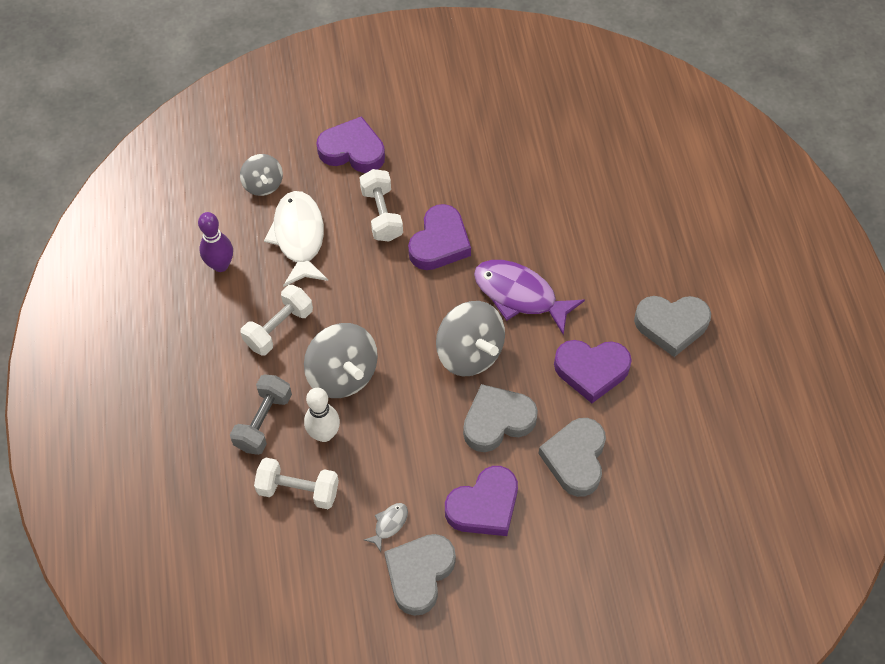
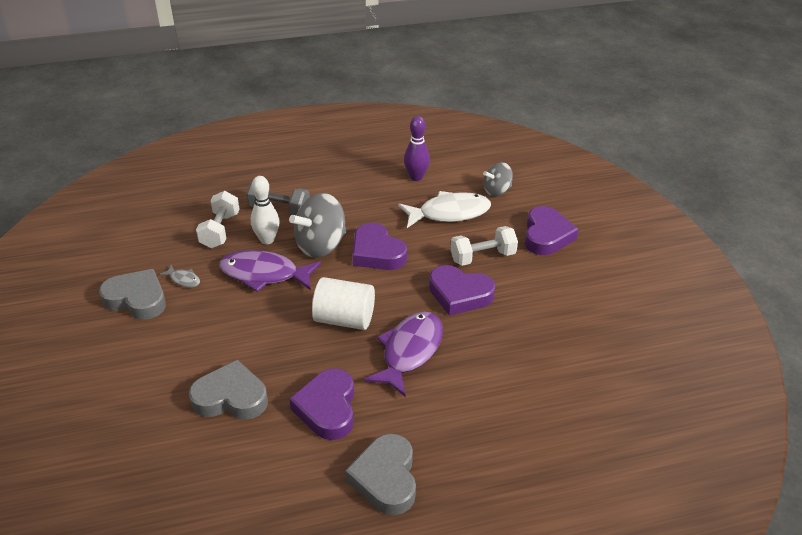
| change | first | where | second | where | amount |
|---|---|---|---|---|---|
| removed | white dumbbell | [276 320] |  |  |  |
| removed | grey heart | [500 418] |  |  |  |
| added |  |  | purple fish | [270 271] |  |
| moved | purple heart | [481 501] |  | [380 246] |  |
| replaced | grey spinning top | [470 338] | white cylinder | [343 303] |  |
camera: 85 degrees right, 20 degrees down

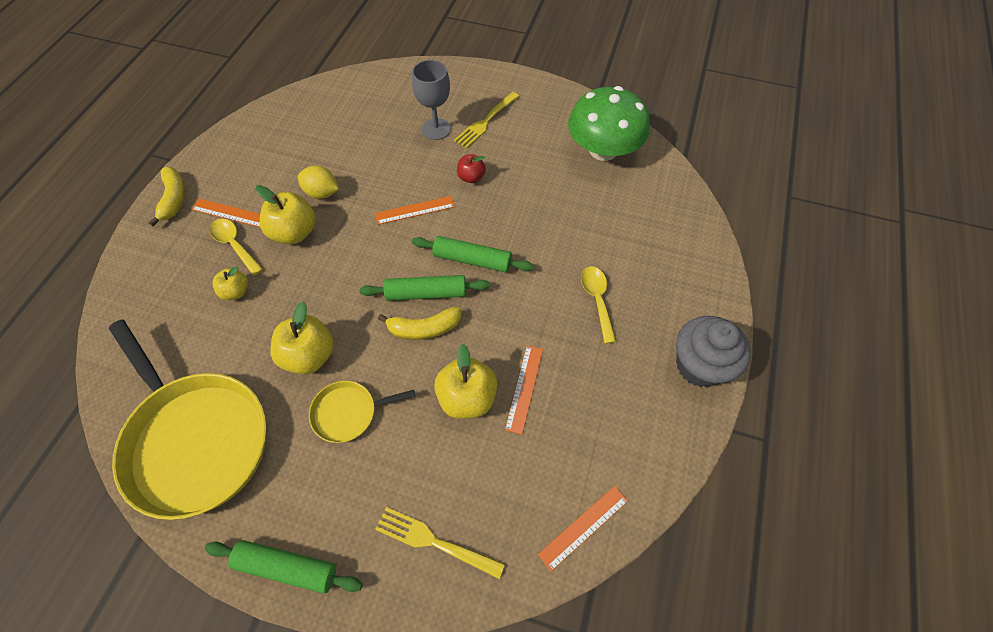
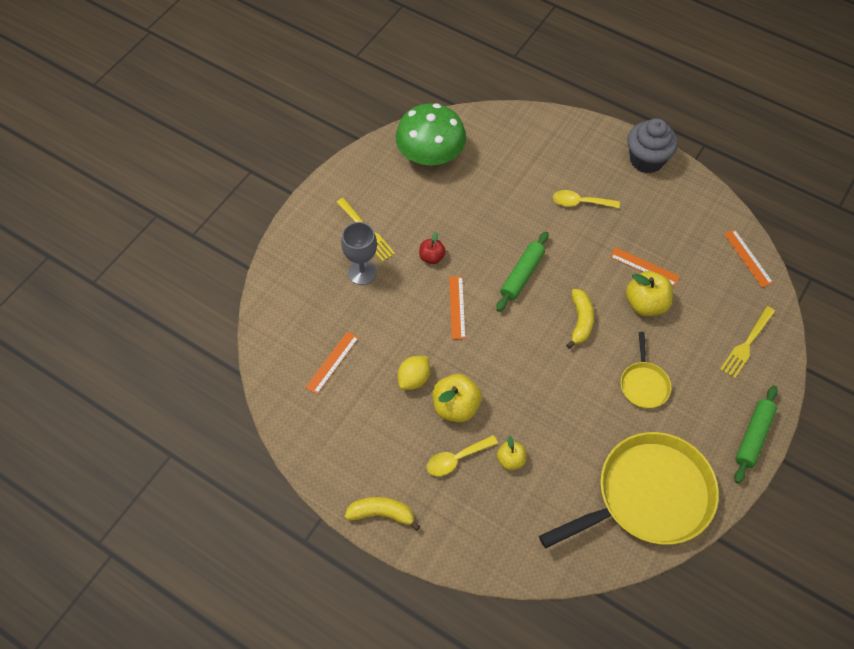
| change | first | where | second | where | amount |
|---|---|---|---|---|---|
| removed | yellow apple | [302 338] |  |  |  |
| removed | green rolling pin | [425 288] |  |  |  |
| moved | orange ruler | [225 212] |  | [332 362] |  |
camera: 75 degrees left, 0 degrees up

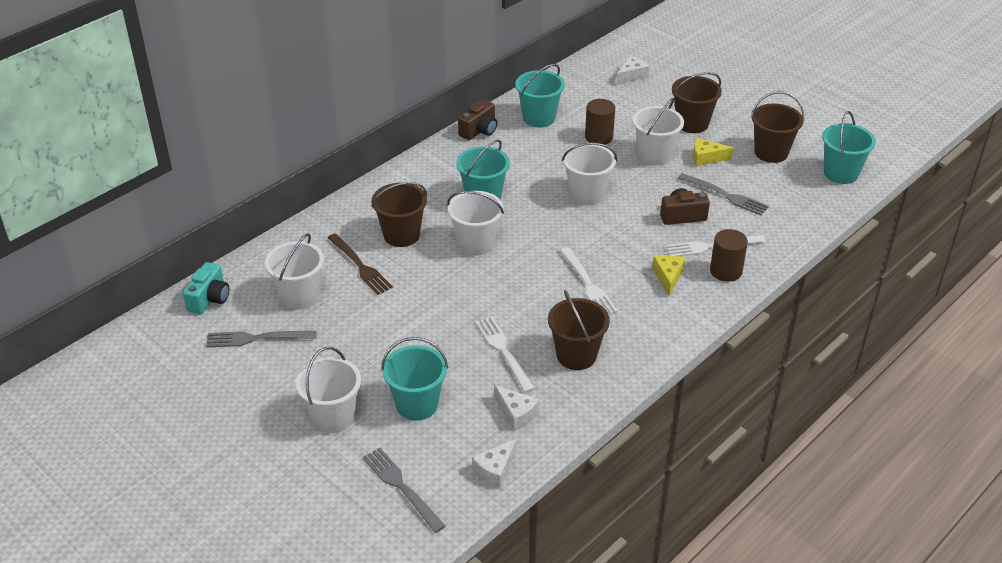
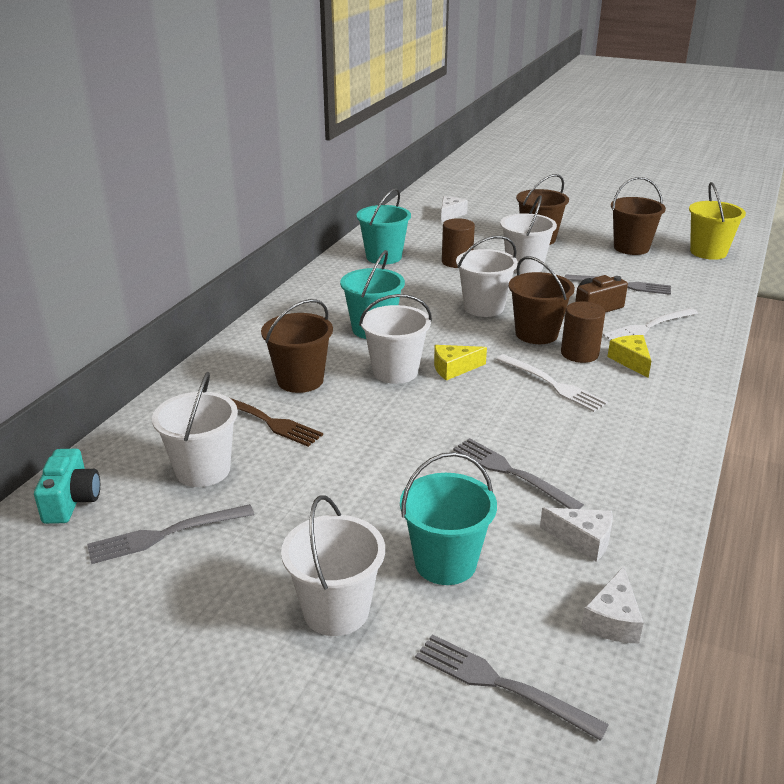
| change | first | where | second | where | amount |
|---|---|---|---|---|---|
| removed | brown camera | [477 119] |  |  |  |
| moved | brown bucket | [579 330] |  | [542 300] |  |
| moved | yellow cheese | [713 152] |  | [460 363] |  |
| moved | brown cylinder | [729 255] |  | [583 332] |  |
| recoloured | white fork | [505 354] | grey fork | [518 473] |  |
| recoloured | turquoise bucket | [849 147] | yellow bucket | [717 221] |  |
camera: 20 degrees left, 10 degrees down

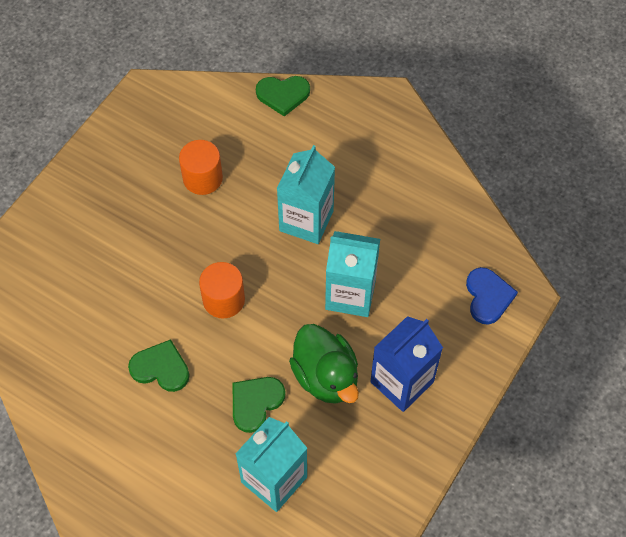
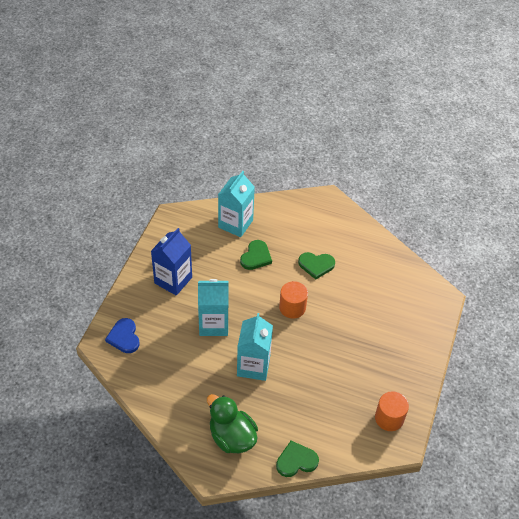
| change | first | where | second | where | amount |
|---|---|---|---|---|---|
| moved | orange cylinder | [201 167] |  | [392 411] |  |
| moved | green duck | [324 364] |  | [232 423] |  |
camera: 165 degrees right, 10 degrees down

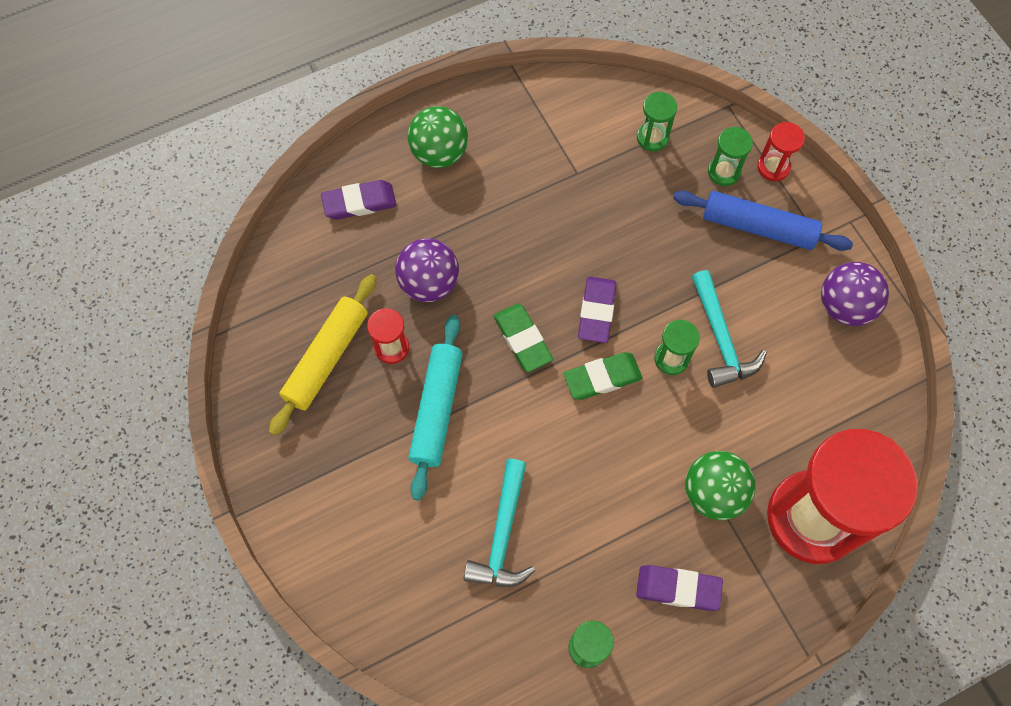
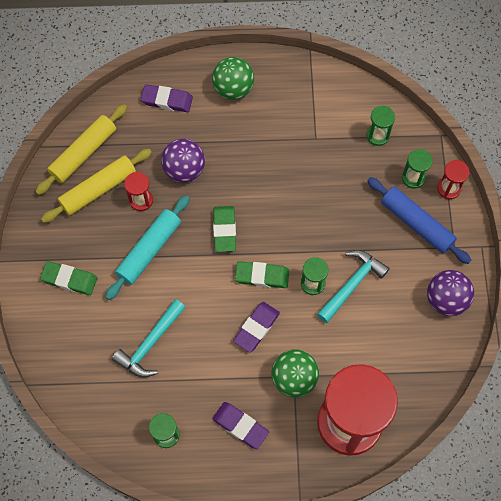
| change | first | where | second | where | amount |
|---|---|---|---|---|---|
| added |  |  | yellow rolling pin | [81 149] |  |
| added |  |  | green eraser | [68 278] |  |
| moved | purple eraser | [597 310] |  | [256 327] |  |
| turned | turquoise hammer | [729 329] |  | [353 286] | 150 degrees counterclockwise |
camera: 25 degrees right, 0 degrees up

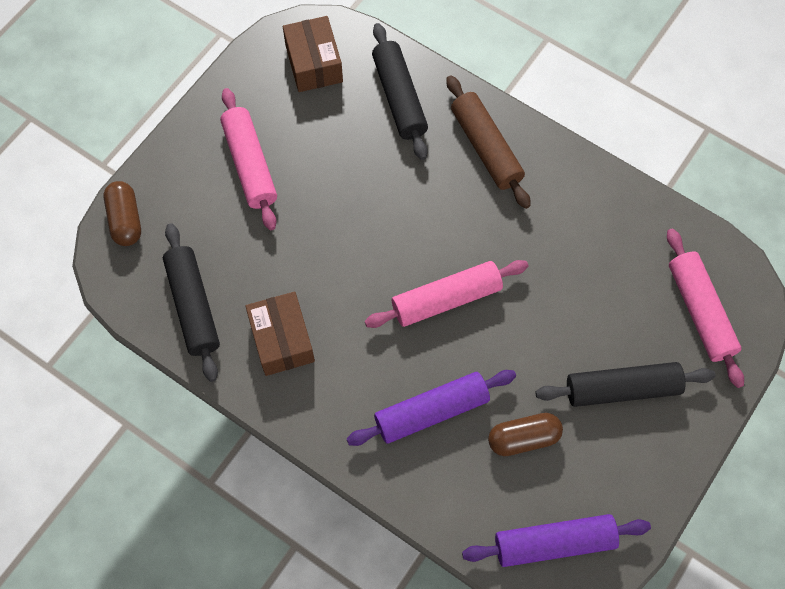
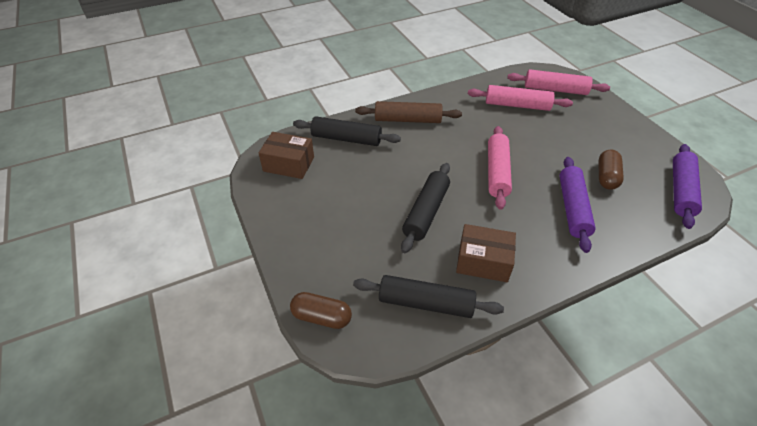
| change | first | where | second | where | amount |
|---|---|---|---|---|---|
| moved | pink rolling pin | [248 159] |  | [520 98] |  |
| moved | black rolling pin | [625 384] |  | [425 208] |  |
camera: 60 degrees left, 20 degrees down

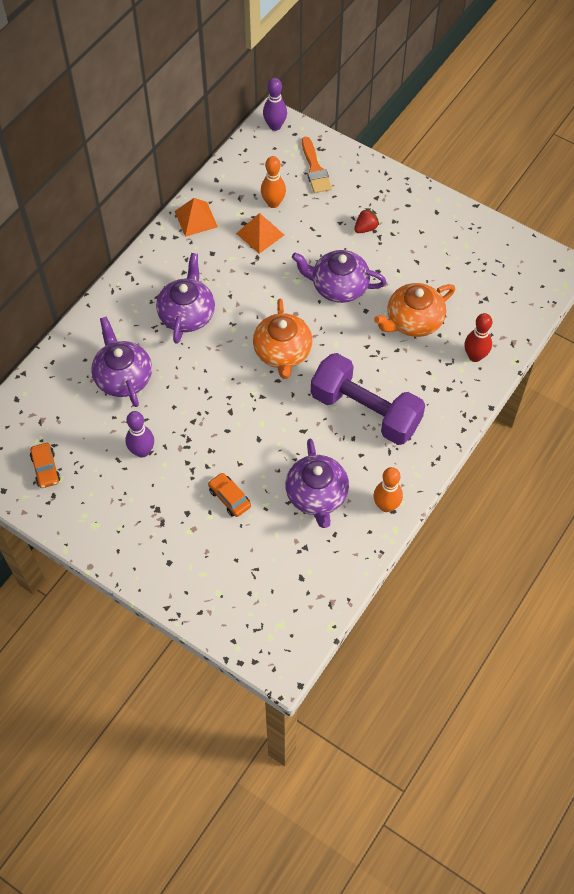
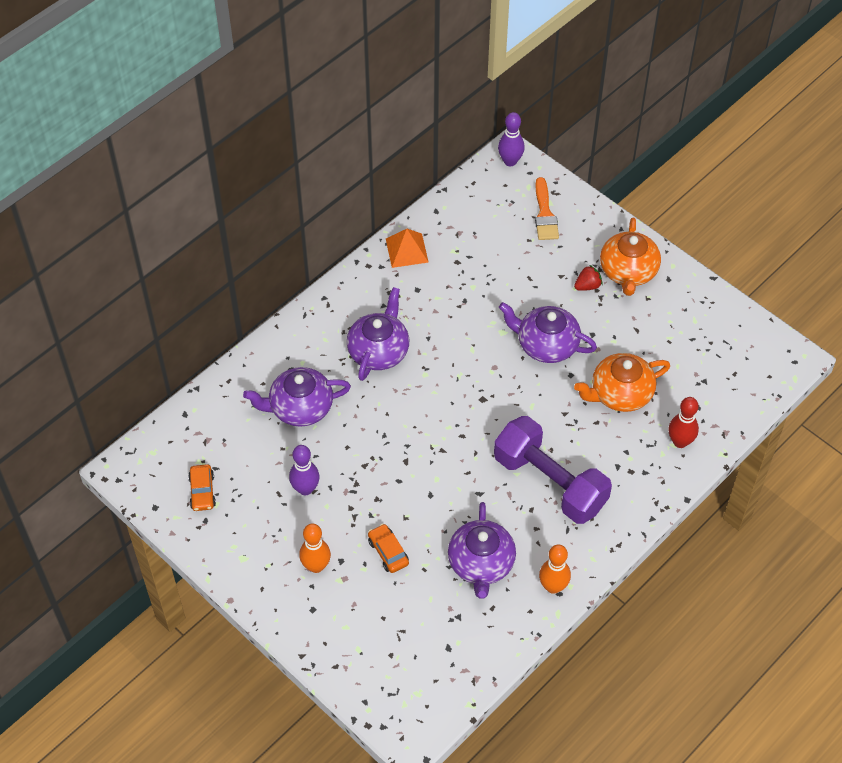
| change | first | where | second | where | amount |
|---|---|---|---|---|---|
| removed | orange pyramid | [260 233] |  |  |  |
| moved | orange teapot | [282 339] |  | [630 256] |  |
| moved | orange bowling pin | [273 182] |  | [315 548] |  |
| turned | purple teapot | [122 362] |  | [297 397] | 90 degrees counterclockwise |
camera: 10 degrees right, 5 degrees down

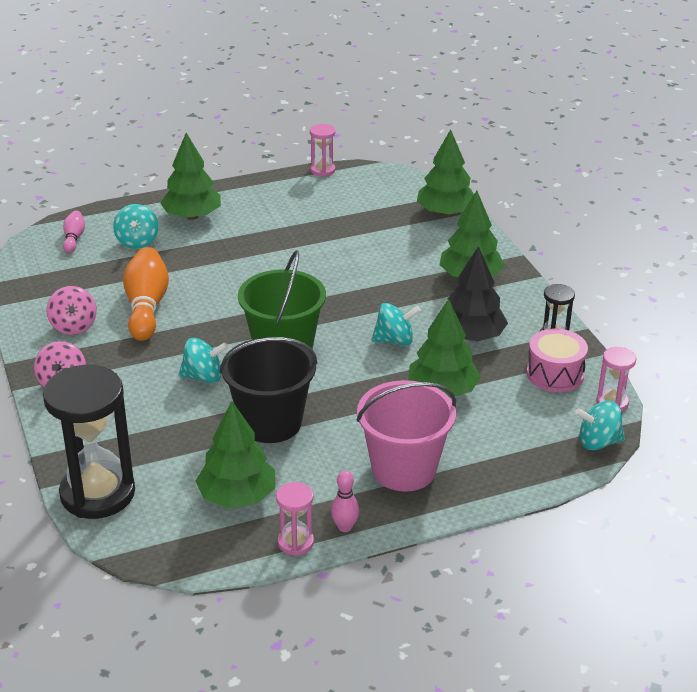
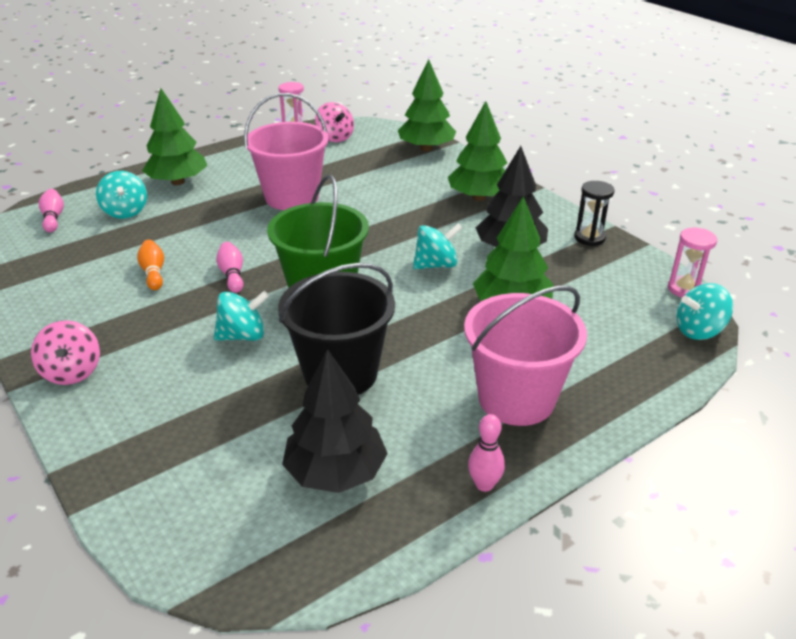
| change | first | where | second | where | amount |
|---|---|---|---|---|---|
| removed | black hourglass | [89 442] |  |  |  |
| removed | pink hourglass | [295 519] |  |  |  |
| removed | pink drum | [557 360] |  |  |  |
| added |  |  | pink bowling pin | [229 267] |  |
| added |  |  | pink bucket | [286 151] |  |
| moved | pink spinning top | [72 310] |  | [334 122] |  |
| recoloured | green tree | [235 454] | black tree | [335 421] |  |
| resized | orange bowling pin | [146 294] |  | [150 265] | x0.51 |
camera: 15 degrees left, 0 degrees up

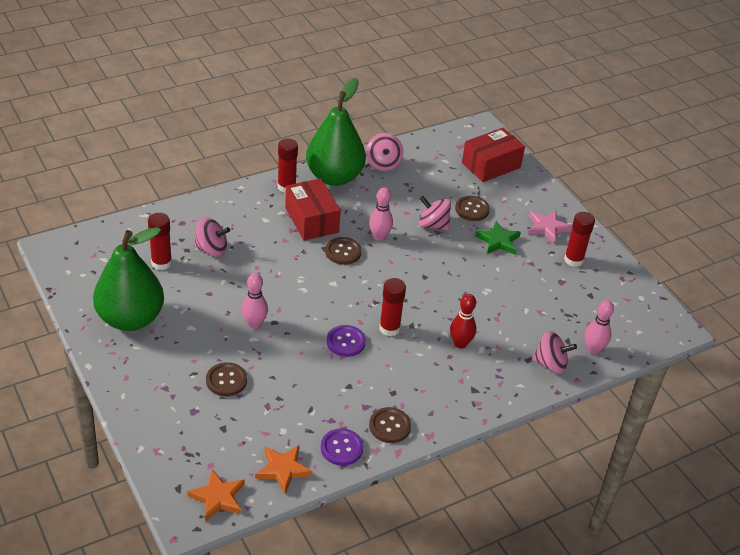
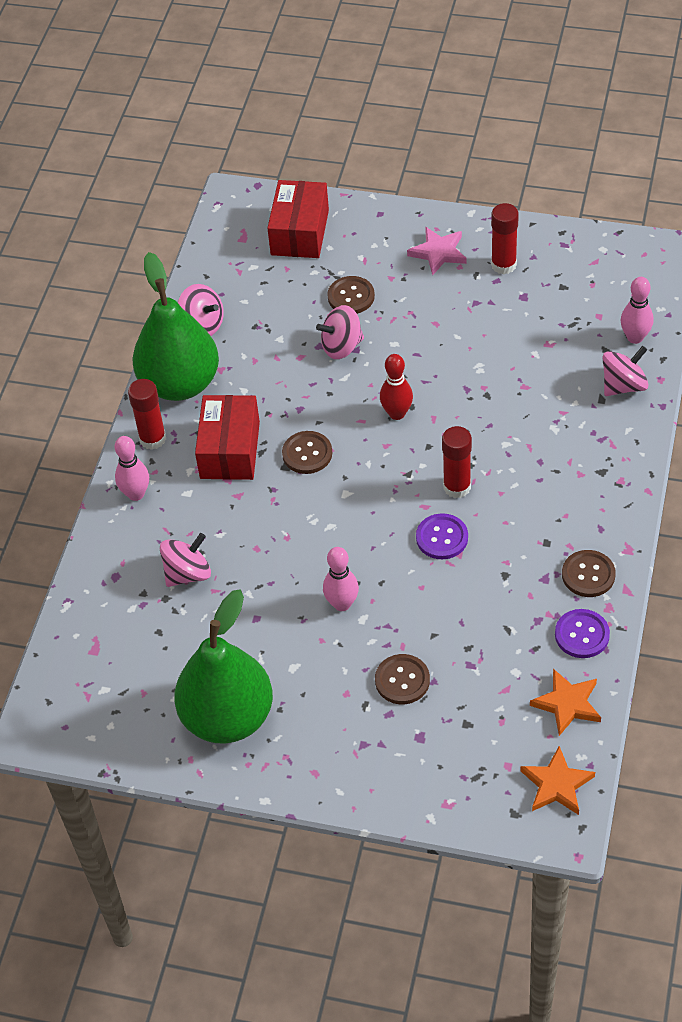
| change | first | where | second | where | amount |
|---|---|---|---|---|---|
| removed | red glue stick | [160 241] |  |  |  |
| removed | green star | [498 237] |  |  |  |
| moved | pink bowling pin | [381 214] |  | [132 468] |  |
| moved | red bowling pin | [463 321] |  | [396 387] |  |
| turned | red box | [313 209] |  | [227 437] | 75 degrees clockwise |
camera: 40 degrees left, 10 degrees up

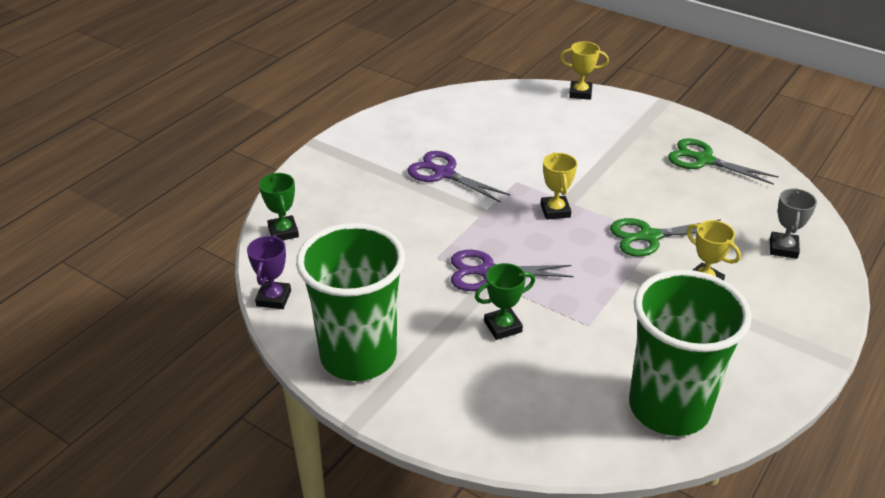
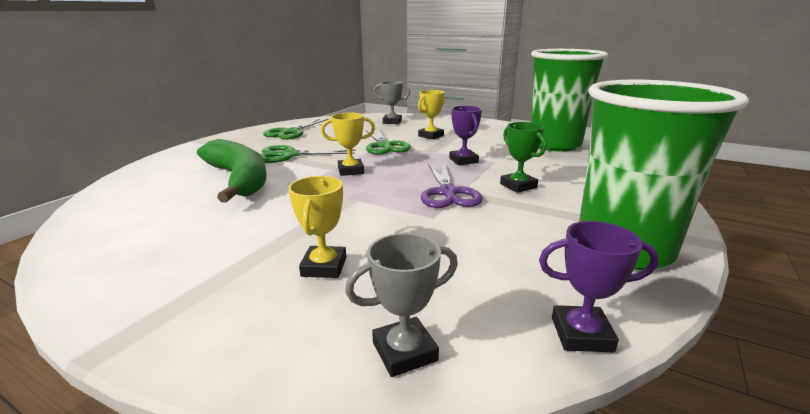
| change | first | where | second | where | amount |
|---|---|---|---|---|---|
| removed | purple scissors | [459 177] |  |  |  |
| added |  |  | green banana | [232 171] |  |
| added |  |  | green scissors | [307 154] |  |
| added |  |  | purple trophy | [465 135] |  |
| moved | yellow trophy | [584 70] |  | [317 227] |  |
| recoloured | green trophy | [279 207] | grey trophy | [401 305] |  |
camera: 95 degrees left, 15 degrees down

